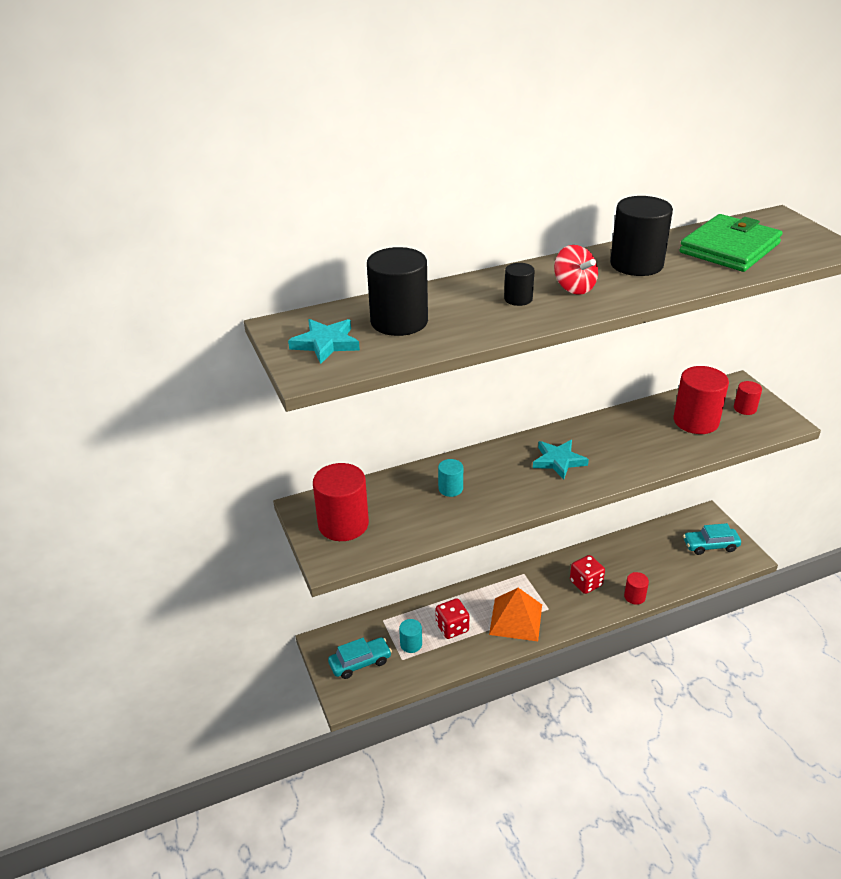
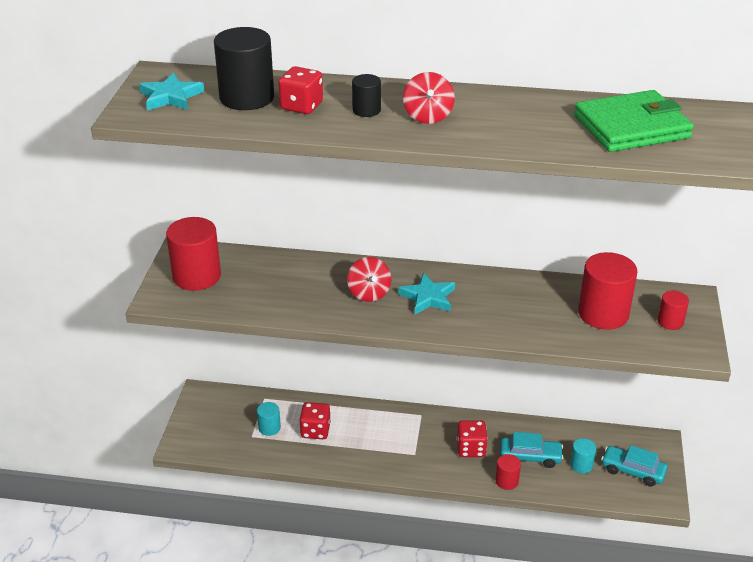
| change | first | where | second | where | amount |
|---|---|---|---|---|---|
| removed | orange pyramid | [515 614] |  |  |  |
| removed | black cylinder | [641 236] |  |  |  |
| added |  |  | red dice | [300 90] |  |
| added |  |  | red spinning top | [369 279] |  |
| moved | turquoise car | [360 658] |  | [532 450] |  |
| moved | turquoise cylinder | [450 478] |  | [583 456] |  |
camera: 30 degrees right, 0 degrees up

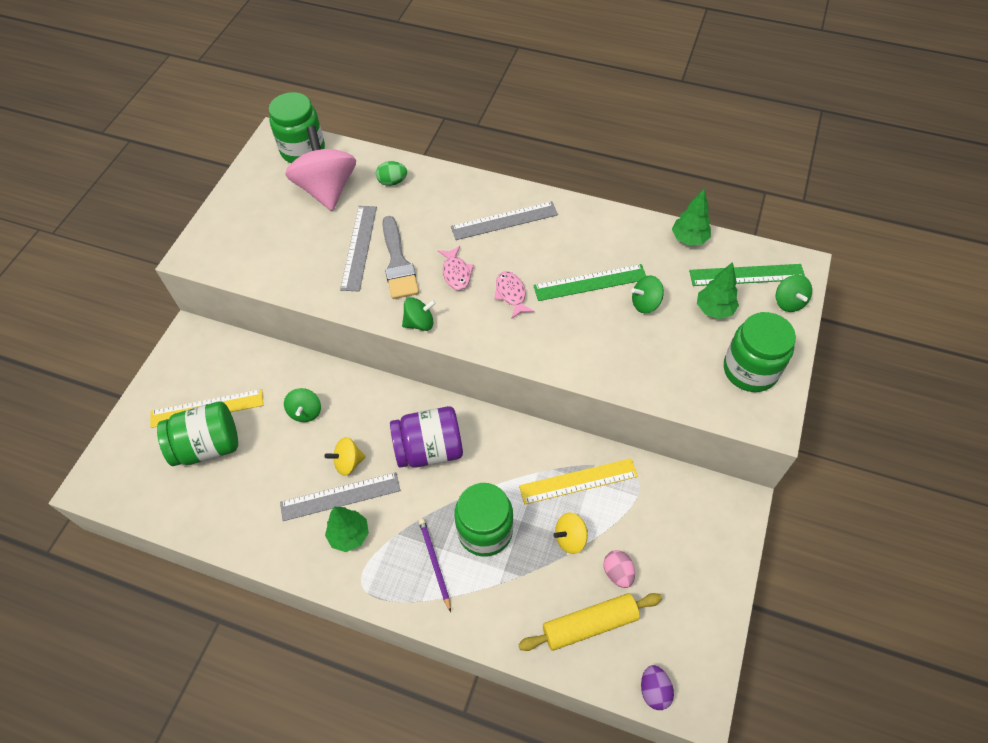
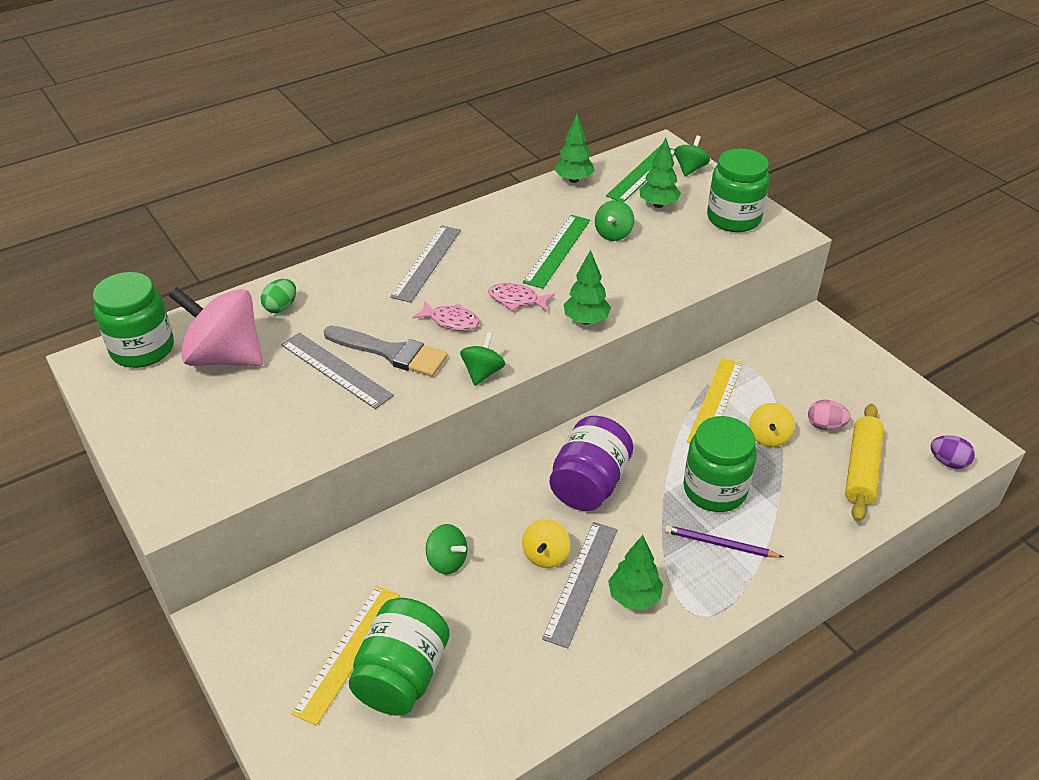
| change | first | where | second | where | amount |
|---|---|---|---|---|---|
| added |  |  | green tree | [587 287] |  |
| turned | green spinning top | [794 293] |  | [692 155] | 90 degrees counterclockwise |
camera: 55 degrees left, 15 degrees down

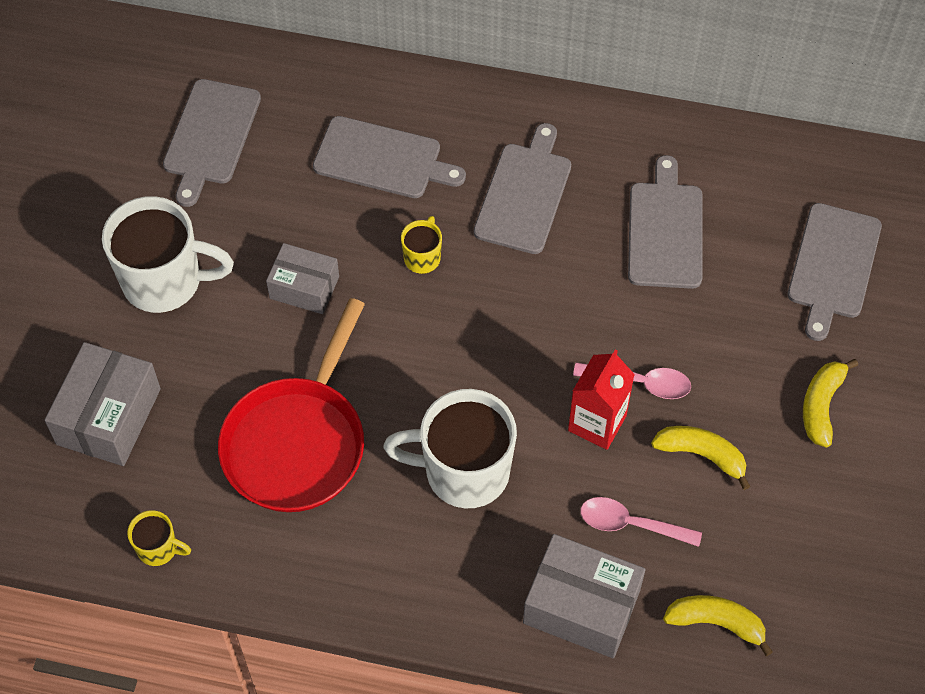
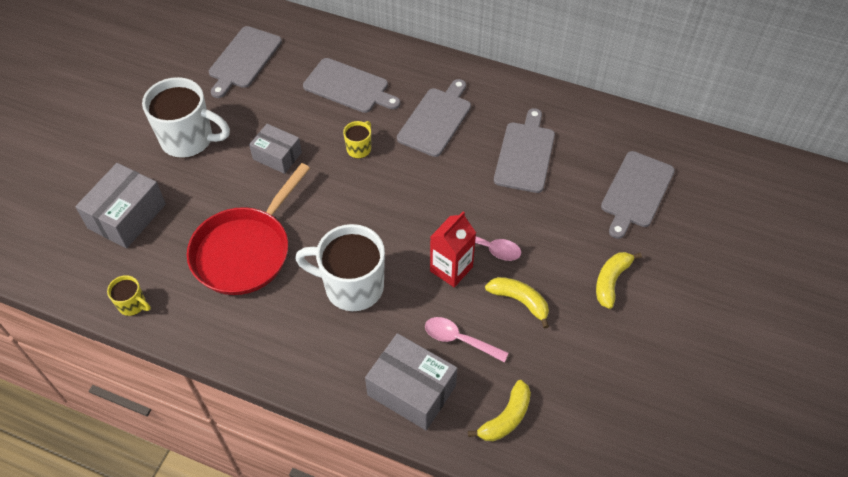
| change | first | where | second | where | amount |
|---|---|---|---|---|---|
| turned | yellow banana | [718 625] |  | [499 410] | 105 degrees clockwise |
camera: 10 degrees right, 5 degrees down

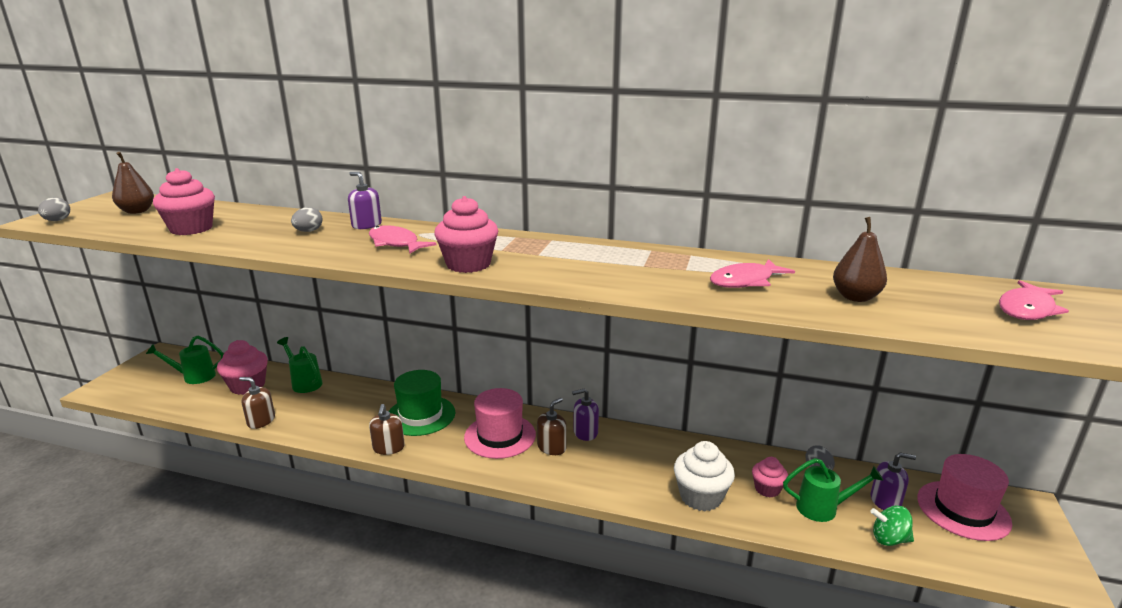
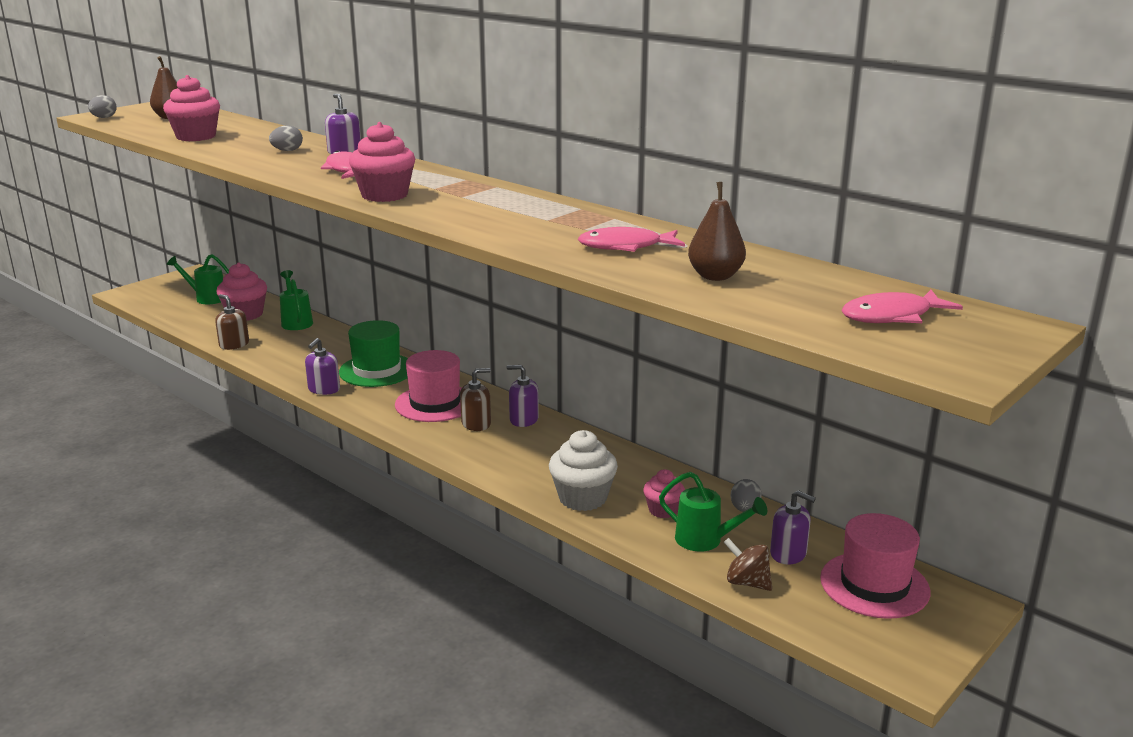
| change | first | where | second | where | amount |
|---|---|---|---|---|---|
| recoloured | brown soap dispenser | [387 429] | purple soap dispenser | [322 366] |  |
| recoloured | green spinning top | [892 525] | brown spinning top | [748 564] |  |
camera: 25 degrees right, 0 degrees up

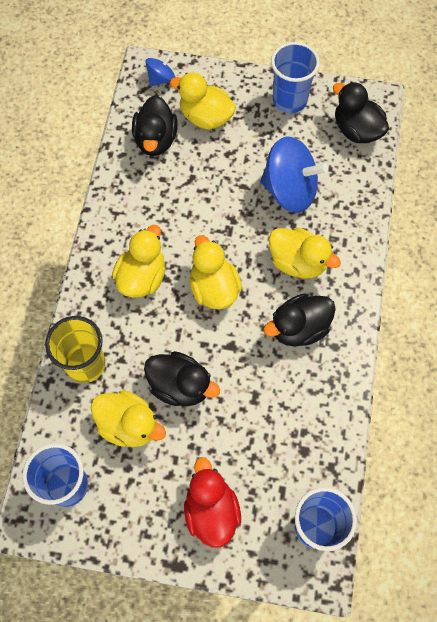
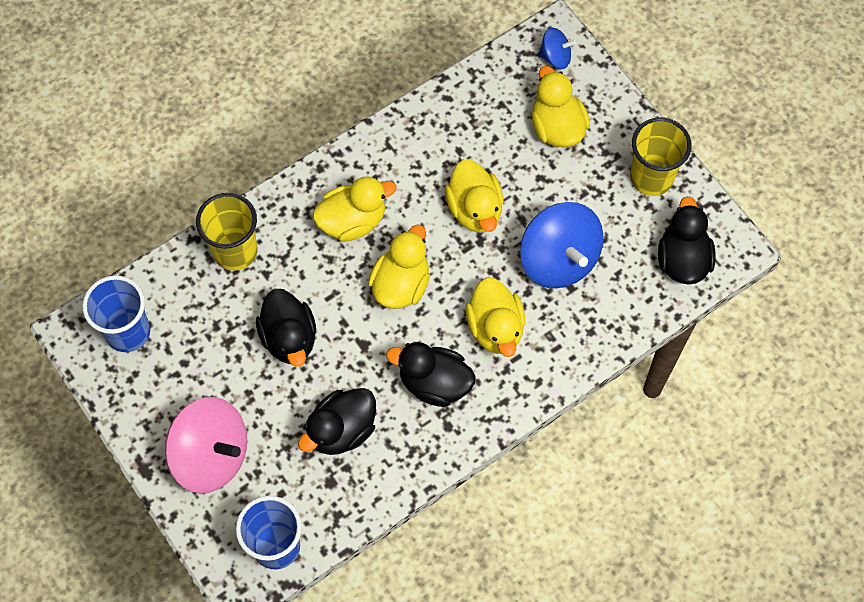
| change | first | where | second | where | amount |
|---|---|---|---|---|---|
| moved | yellow duck | [128 418] |  | [474 195] |  |
| moved | black duck | [155 125] |  | [337 421] |  |
| replaced | red duck | [212 502] | pink spinning top | [206 445] |  |
| recoloured | blue cup | [295 77] | yellow cup | [661 156] |  |
camera: 45 degrees right, 0 degrees up

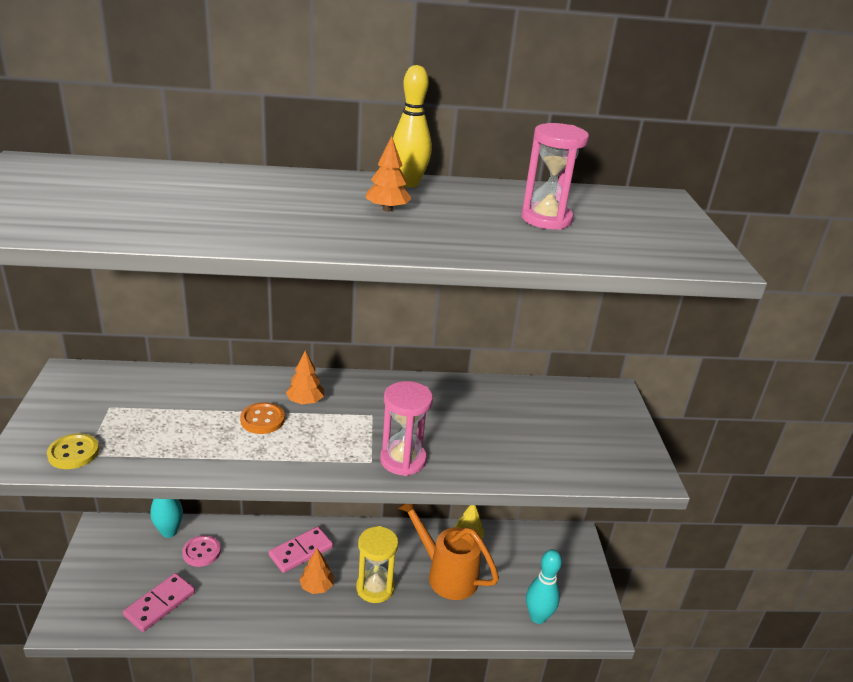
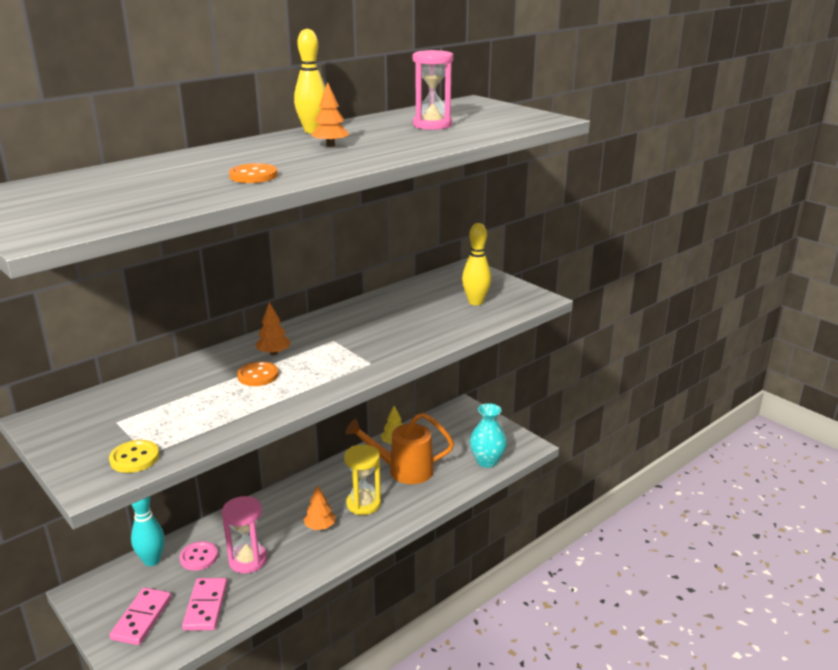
| change | first | where | second | where | amount |
|---|---|---|---|---|---|
| added |  |  | orange button | [253 173] |  |
| added |  |  | yellow bowling pin | [476 264] |  |
| moved | pink domino | [301 550] |  | [140 616] |  |
| moved | pink hourglass | [406 428] |  | [244 535] |  |
| replaced | turquoise bowling pin | [544 586] | turquoise vase | [488 435] |  |
camera: 35 degrees left, 5 degrees down

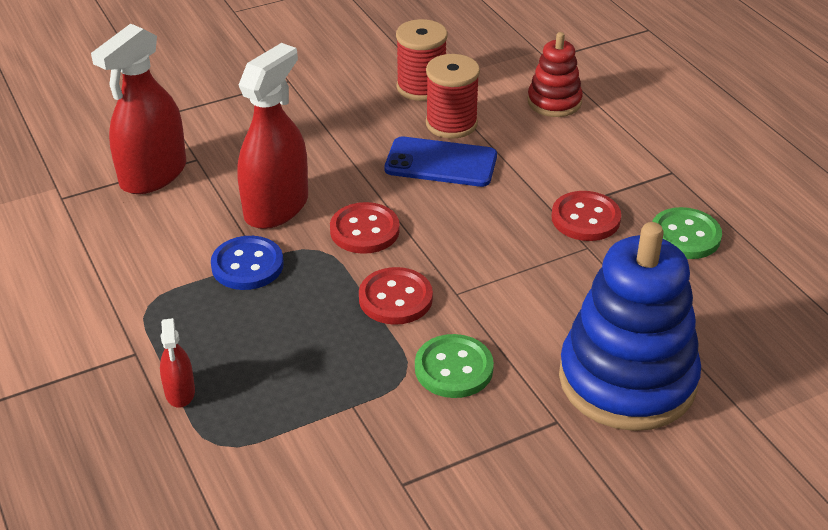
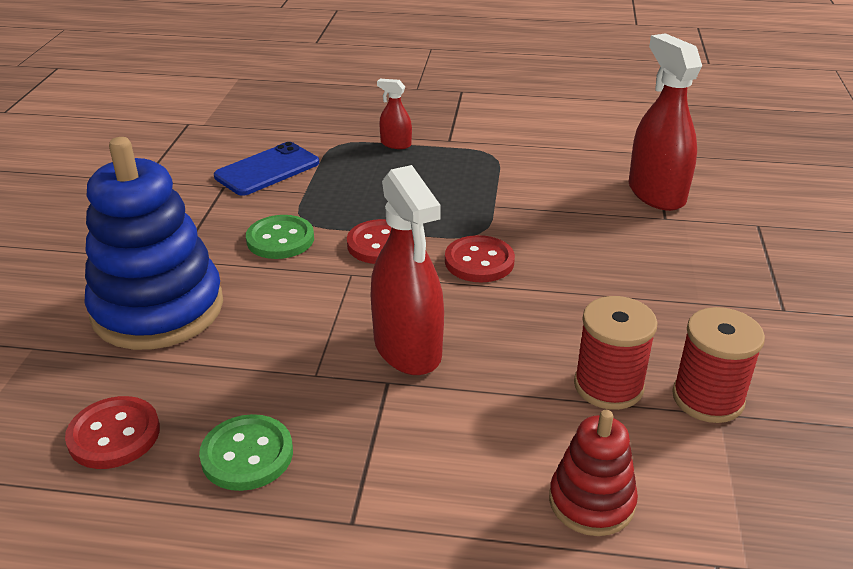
| change | first | where | second | where | amount |
|---|---|---|---|---|---|
| removed | blue button | [247 263] |  |  |  |
| moved | red spray bottle | [272 136] |  | [407 270] |  |
| moved | blue phone | [441 162] |  | [266 169] |  |
| moved | red button | [586 216] |  | [112 432] |  |
camera: 125 degrees right, 5 degrees down

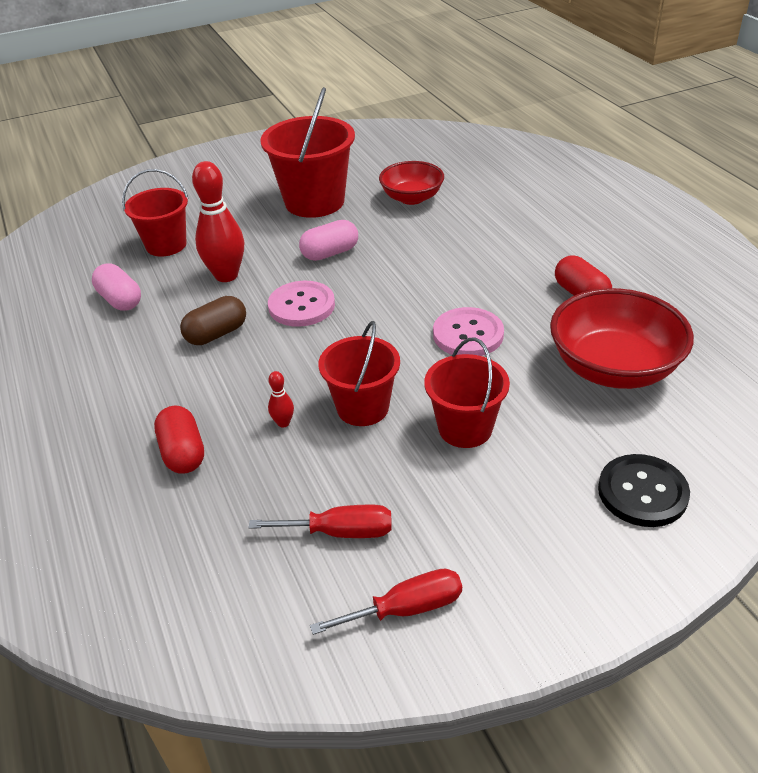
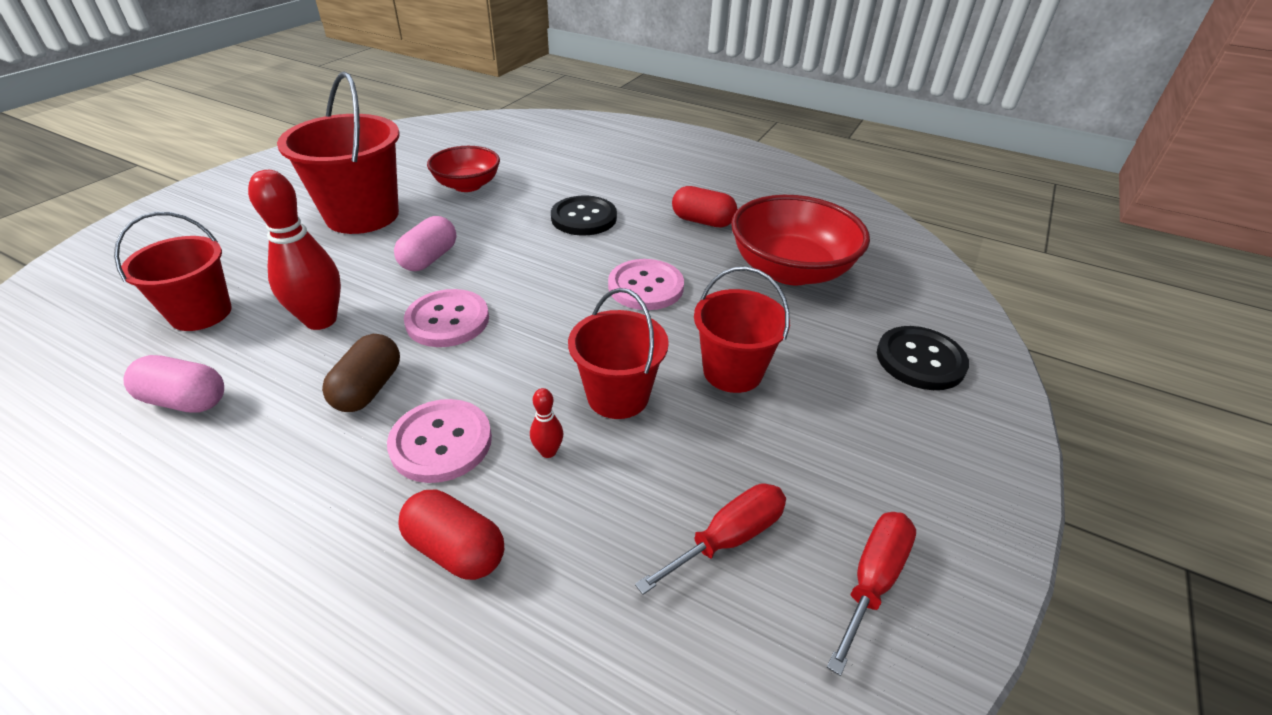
| change | first | where | second | where | amount |
|---|---|---|---|---|---|
| added |  |  | pink button | [439 441] |  |
| added |  |  | black button | [584 215] |  |
camera: 40 degrees left, 0 degrees up

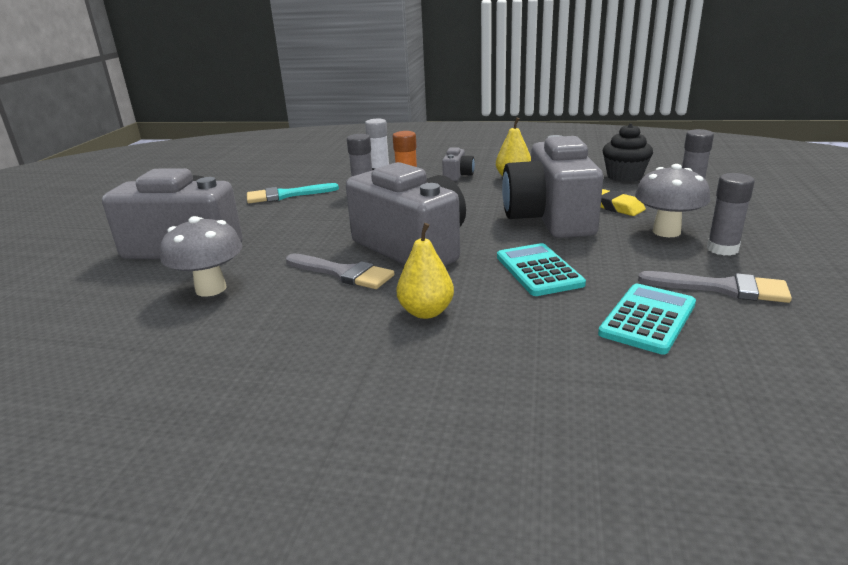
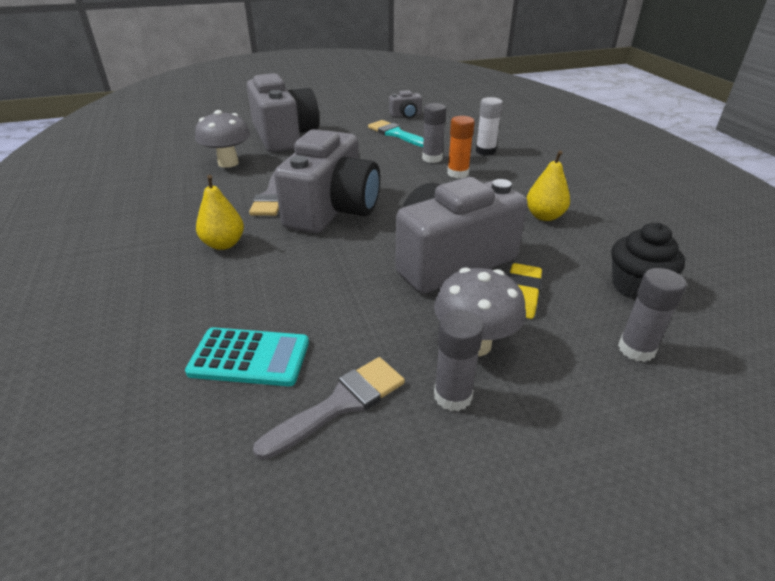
| change | first | where | second | where | amount |
|---|---|---|---|---|---|
| removed | turquoise calculator | [541 269] |  |  |  |
| moved | grey camera | [458 164] |  | [405 104] |  |
| turned | grey brush | [715 287] |  | [329 408] | 120 degrees counterclockwise |
camera: 60 degrees right, 10 degrees up

